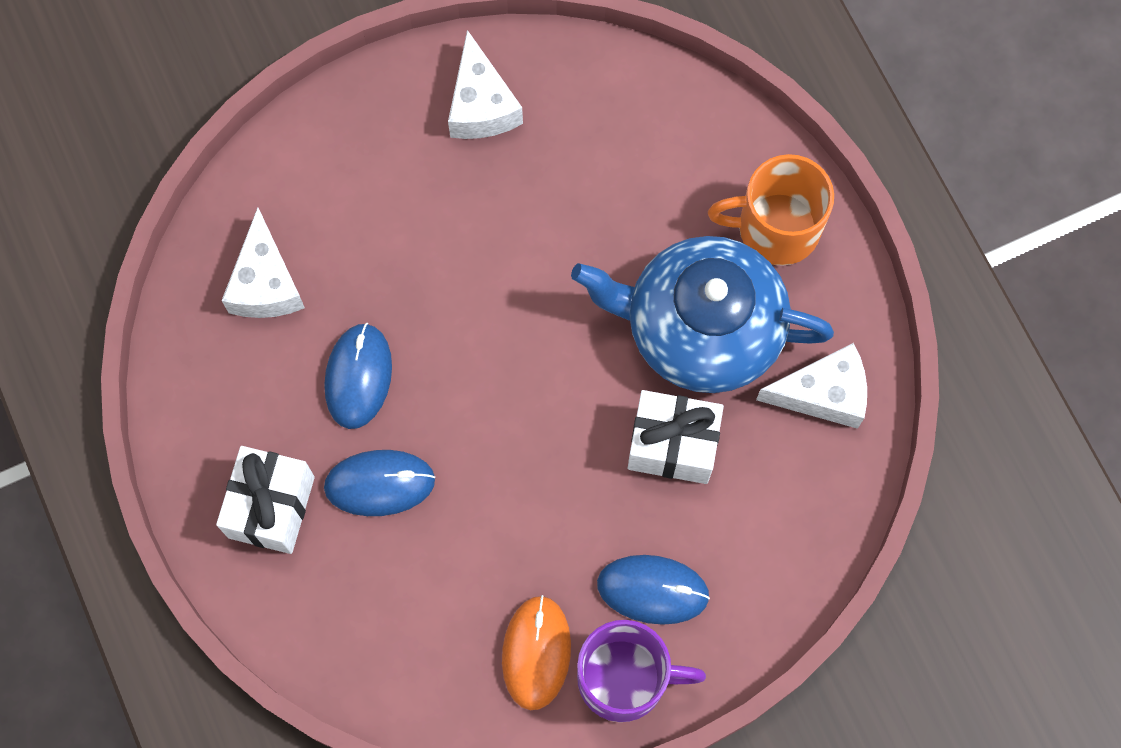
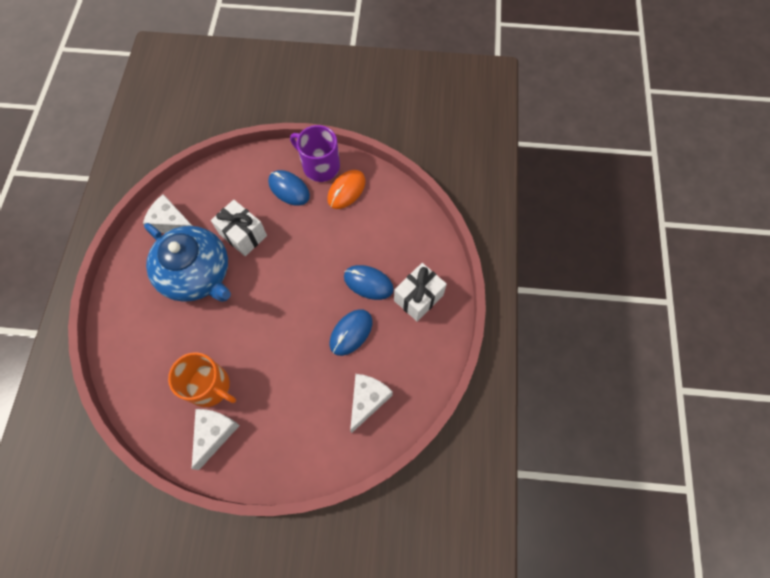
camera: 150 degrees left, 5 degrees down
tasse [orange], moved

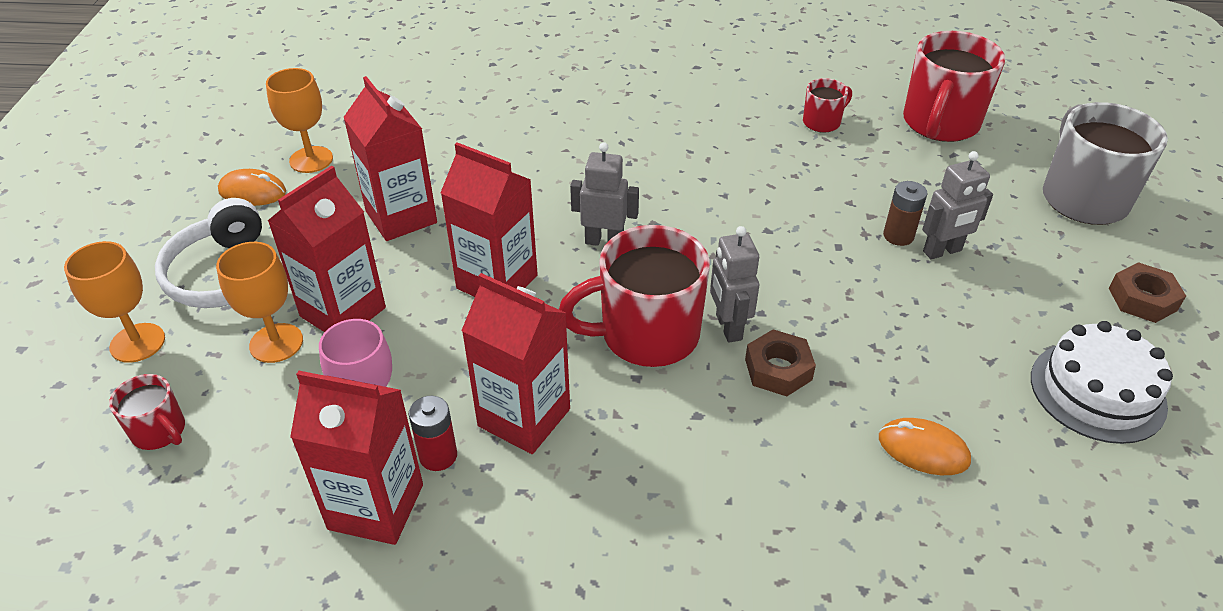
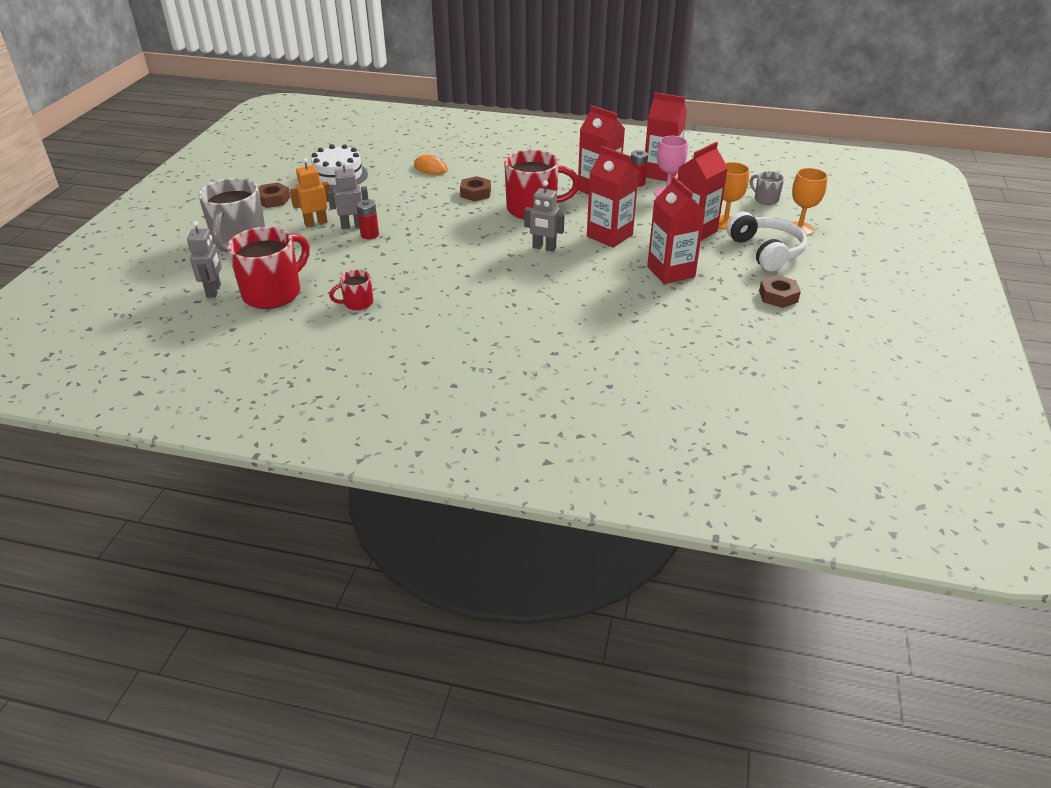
camera: 170 degrees left, 5 degrees down
verre à pied [orange] (3rd from left) => nothing
nothing => robot [orange]
robot [gris] (2nd from left in the first image) => robot [gris] (1st from left), moved
souris [orange] (1st from left) => écrou [marron] (3rd from left)
tasse [rouge] (1st from left) => tasse [gris] (2nd from left)
pile [marron] => pile [rouge] (1st from left)

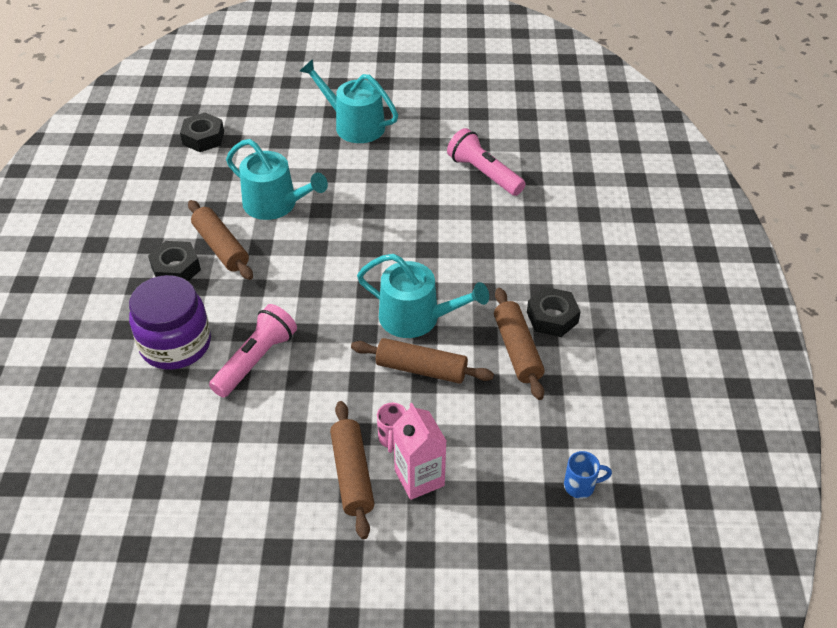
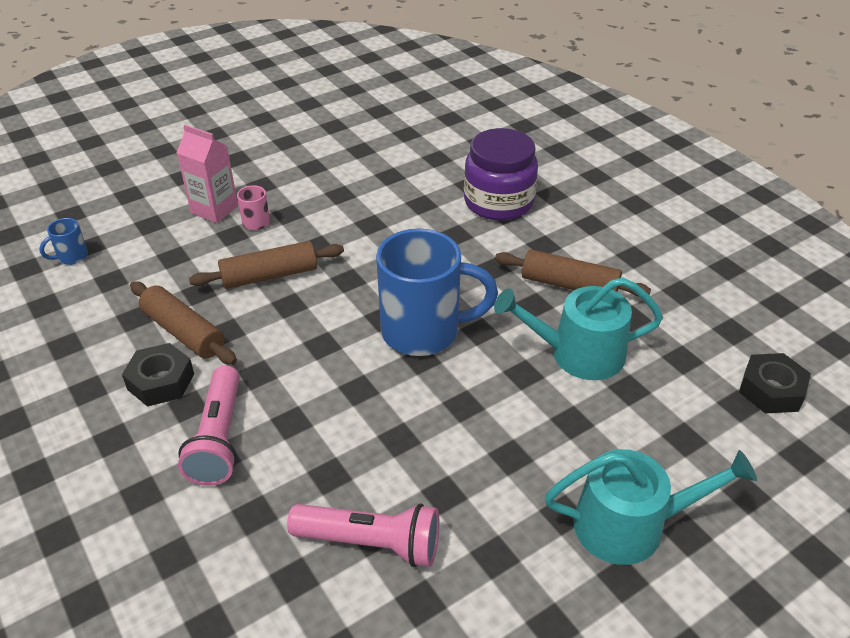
camera: 145 degrees right, 5 degrees down
écrou [noir] (1st from left) => nothing
rouleau à pâtisserie [marron] (2nd from left) => nothing
arrosoir [turquoise] (3rd from left) => nothing
nothing => tasse [bleu] (2nd from left)
lampe de poche [rose] (1st from left), moved

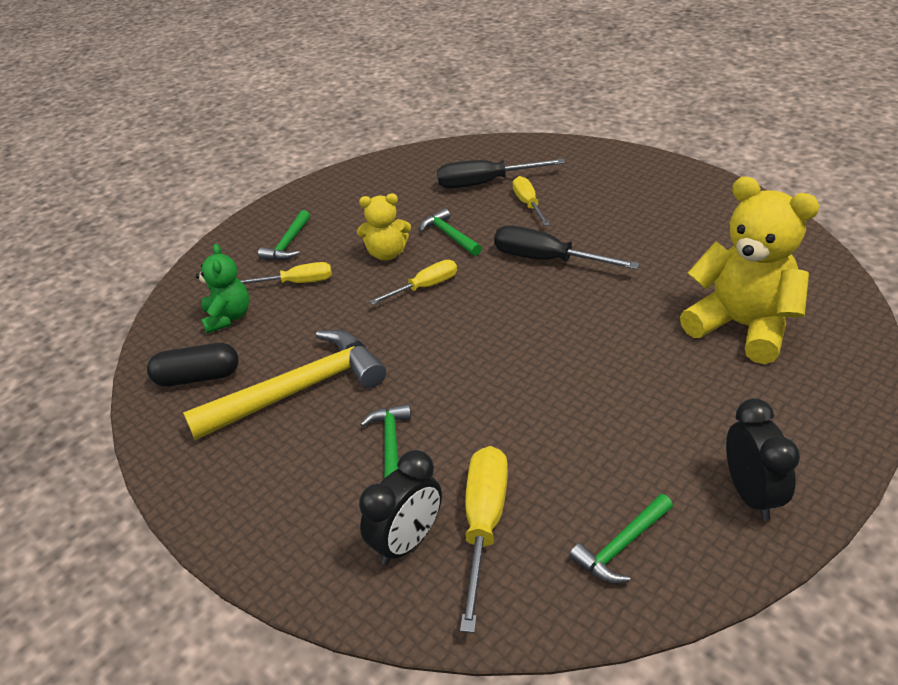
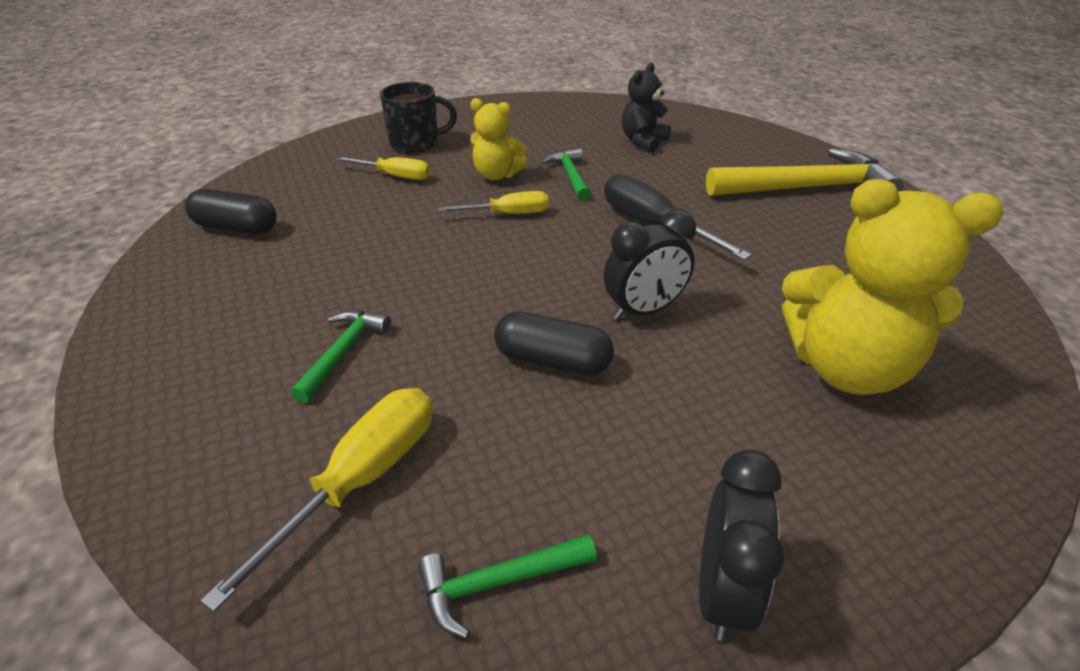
camera: 20 degrees right, 0 degrees up
ours en peluche [vert] => nothing
tournevis [jaune] (4th from left) => nothing
nothing => gélule [noir] (2nd from left)
marteau [jaune], moved
réveil [noir] (1st from left), moved
marteau [vert] (1st from left) => tasse [noir]
tournevis [noir] (1st from left) => ours en peluche [noir]
ours en peluche [jaune] (2nd from left), 135 degrees clockwise

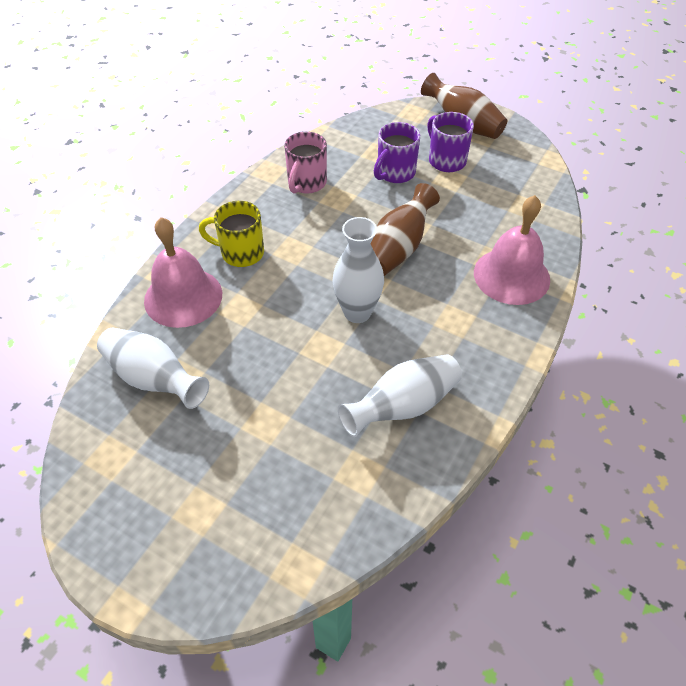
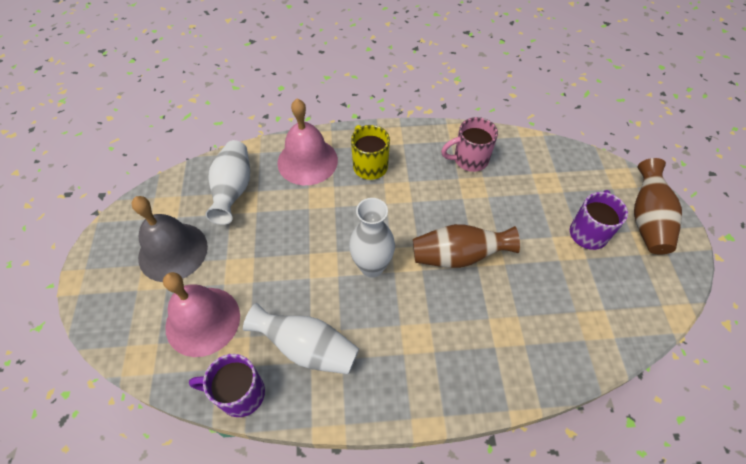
camera: 55 degrees right, 5 degrees up
nothing => cloche [gris]
tasse [violet] (1st from left), moved
cloche [rose] (2nd from left in the first image) => cloche [rose] (1st from left), moved

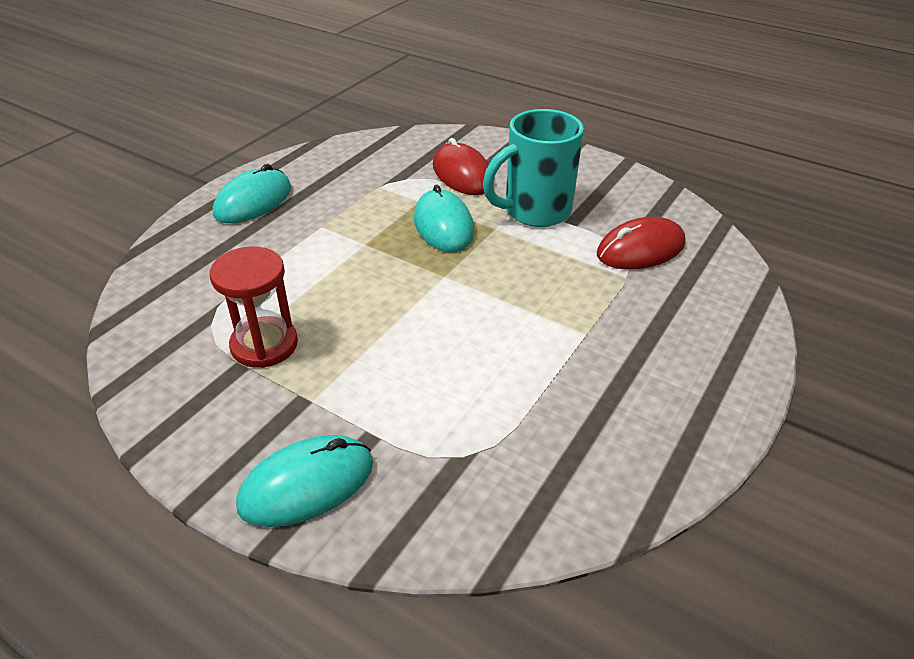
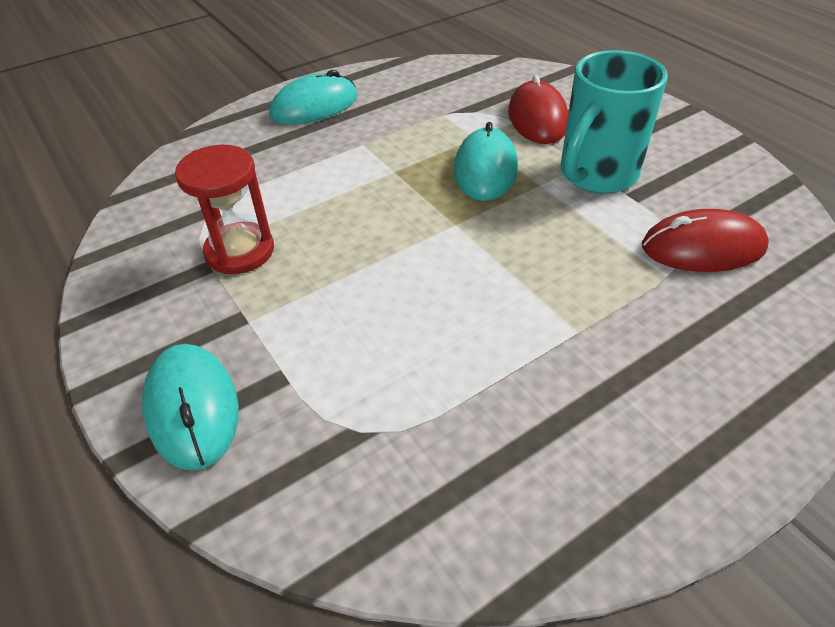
camera: 25 degrees right, 5 degrees up
souris [turquoise] (2nd from left in the first image) => souris [turquoise] (1st from left), 75 degrees clockwise
tasse [turquoise], 45 degrees counterclockwise

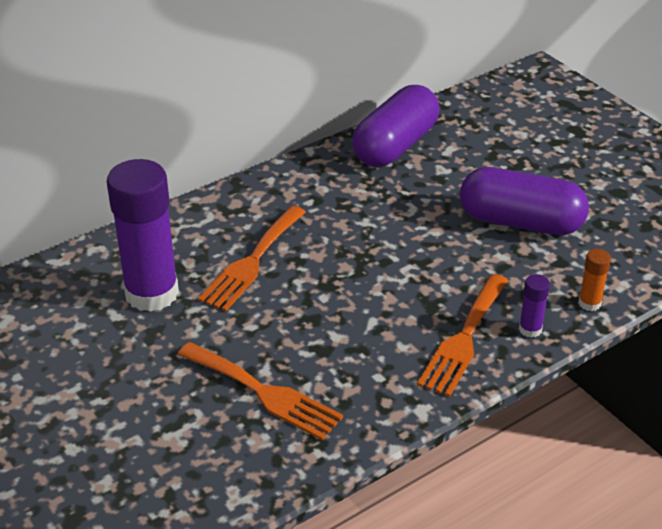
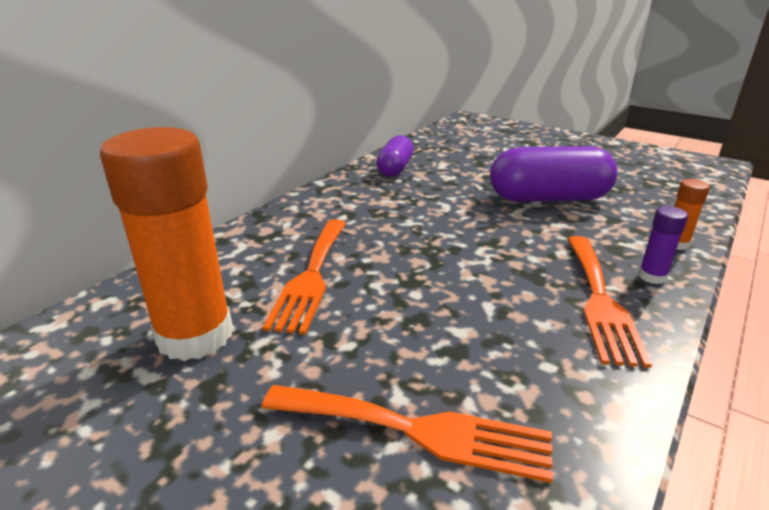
camera: 20 degrees left, 10 degrees down
bâton de colle [violet] (1st from left) => bâton de colle [orange] (1st from left)
gélule [violet] (1st from left), x0.60

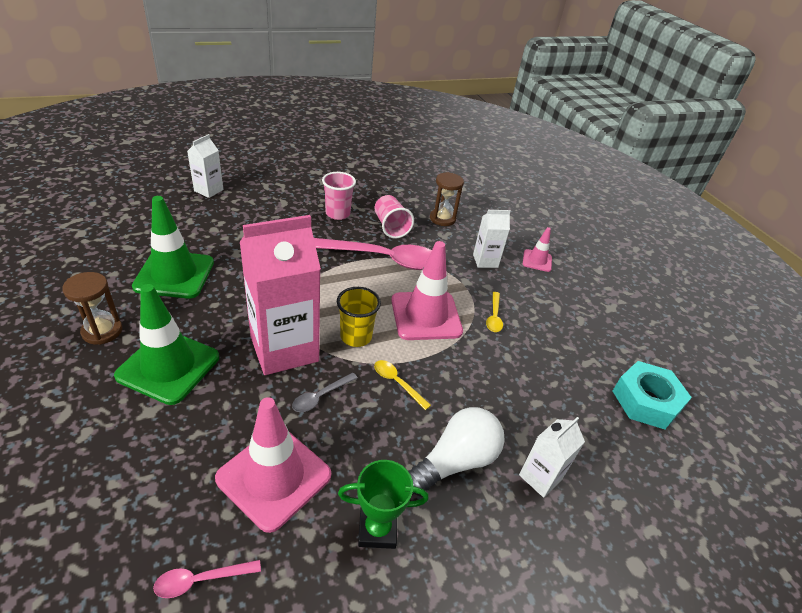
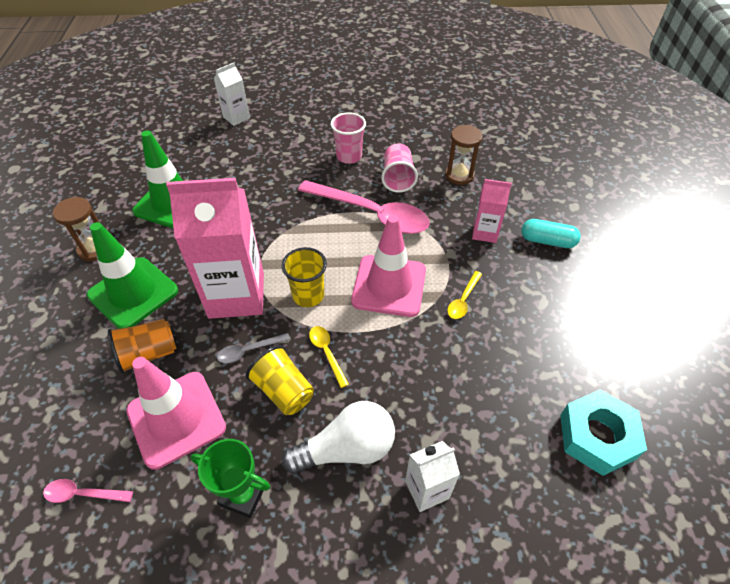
camera: 25 degrees right, 10 degrees up
nothing => gobelet [orange]
nothing => gobelet [jaune] (1st from left)
cône de chantier [rose] (3rd from left) => gélule [turquoise]
brique de lait [blanc] (2nd from left) => brique de lait [rose] (2nd from left)

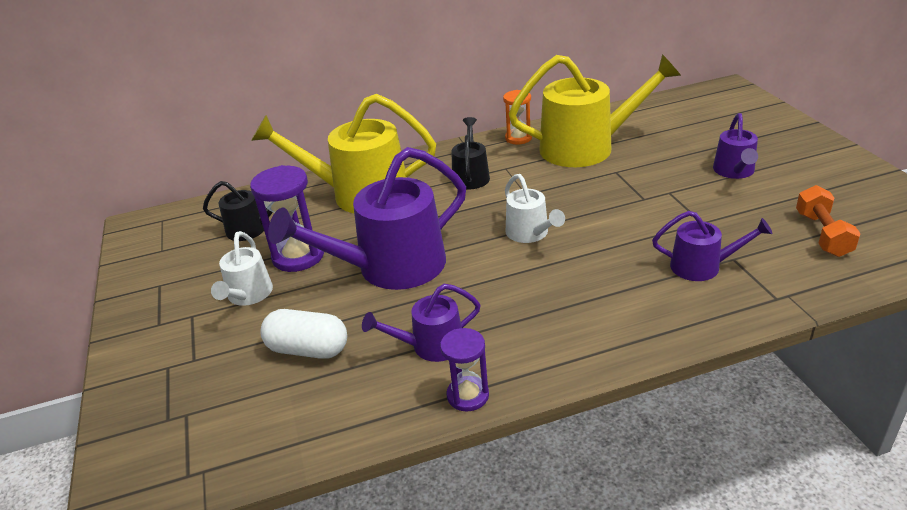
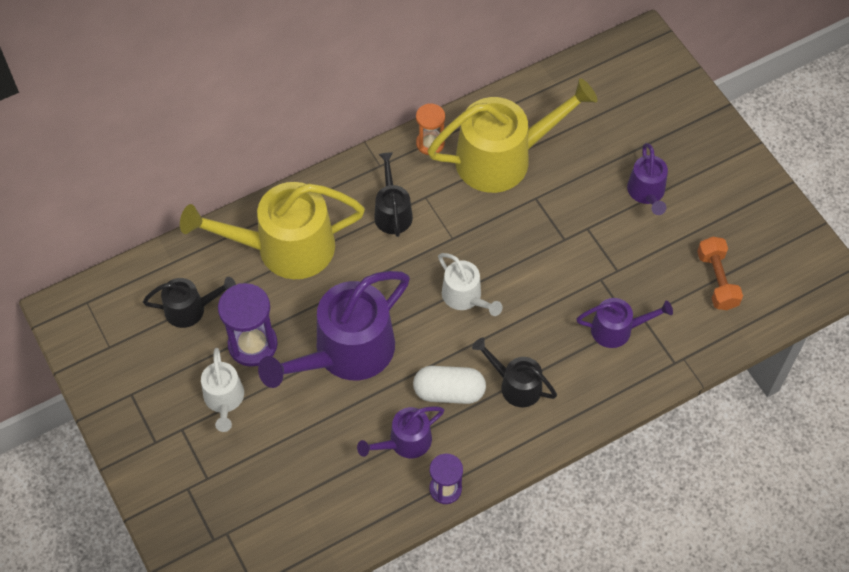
camera: 15 degrees left, 25 degrees up
nothing => arrosoir [noir] (3rd from left)
gélule [blanc], moved

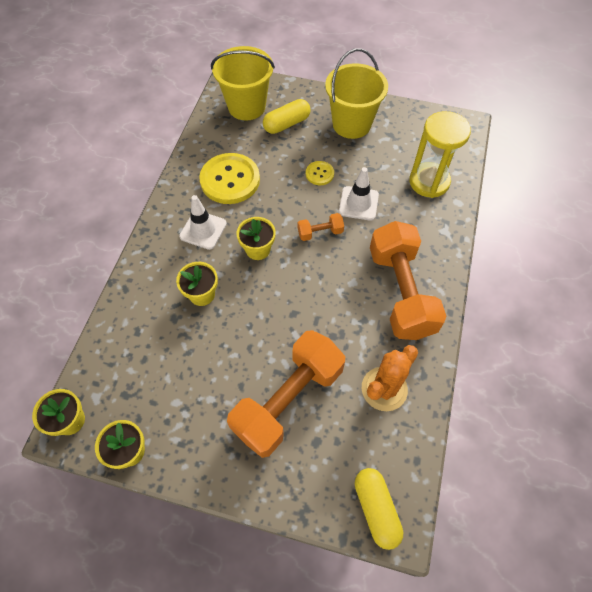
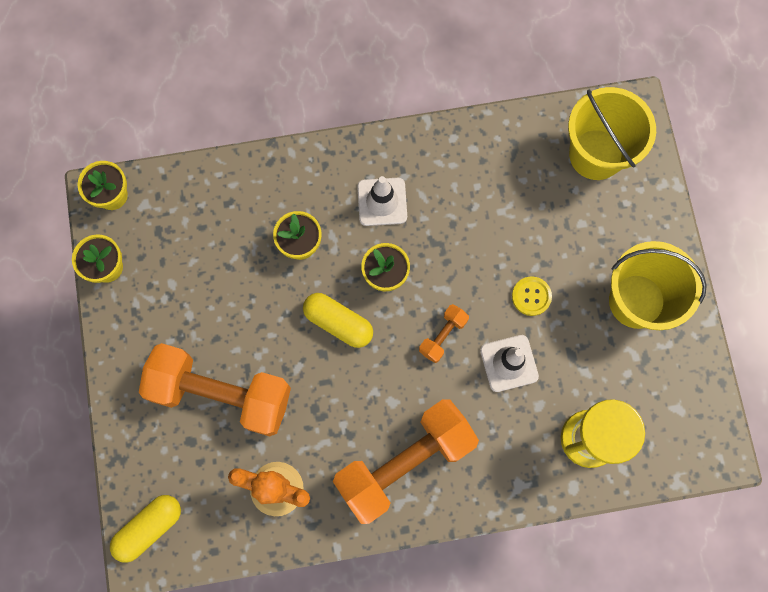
camera: 65 degrees right, 15 degrees up
bouton [jaune] (1st from left) => nothing
gélule [jaune] (1st from left in the first image) => gélule [jaune] (2nd from left), moved
haltère [orange] (2nd from left in the first image) => haltère [orange] (3rd from left), 75 degrees clockwise

